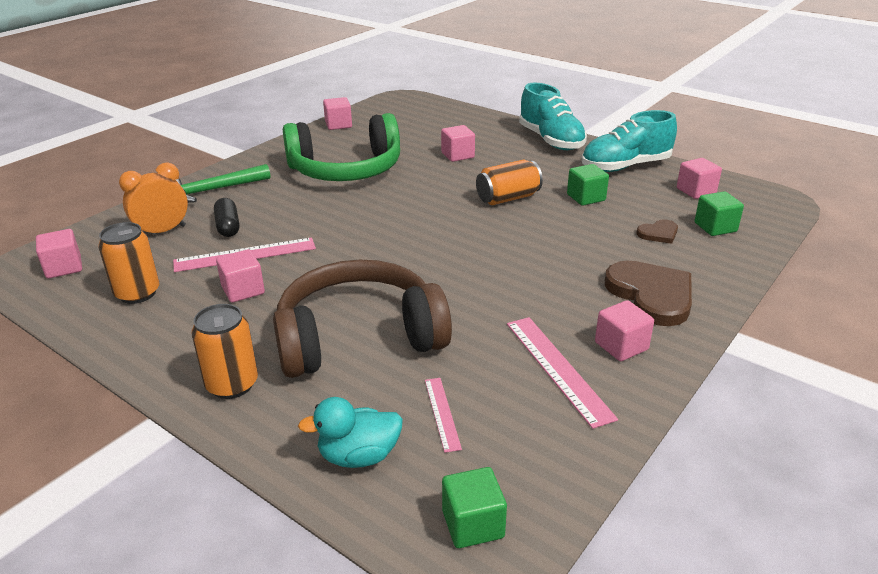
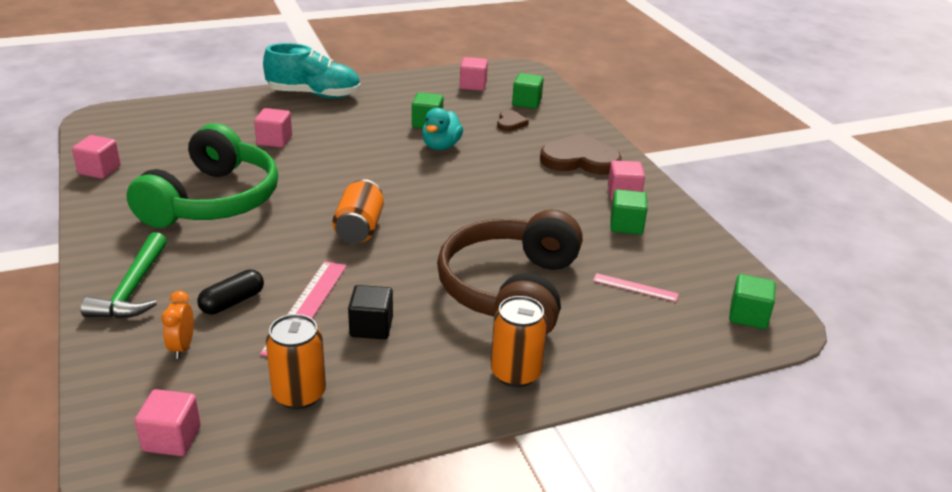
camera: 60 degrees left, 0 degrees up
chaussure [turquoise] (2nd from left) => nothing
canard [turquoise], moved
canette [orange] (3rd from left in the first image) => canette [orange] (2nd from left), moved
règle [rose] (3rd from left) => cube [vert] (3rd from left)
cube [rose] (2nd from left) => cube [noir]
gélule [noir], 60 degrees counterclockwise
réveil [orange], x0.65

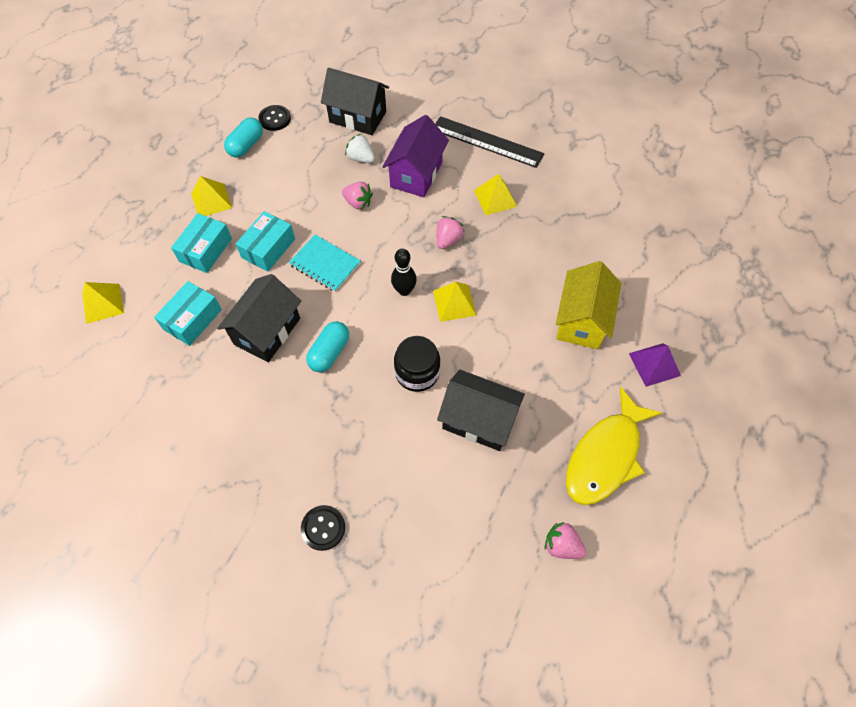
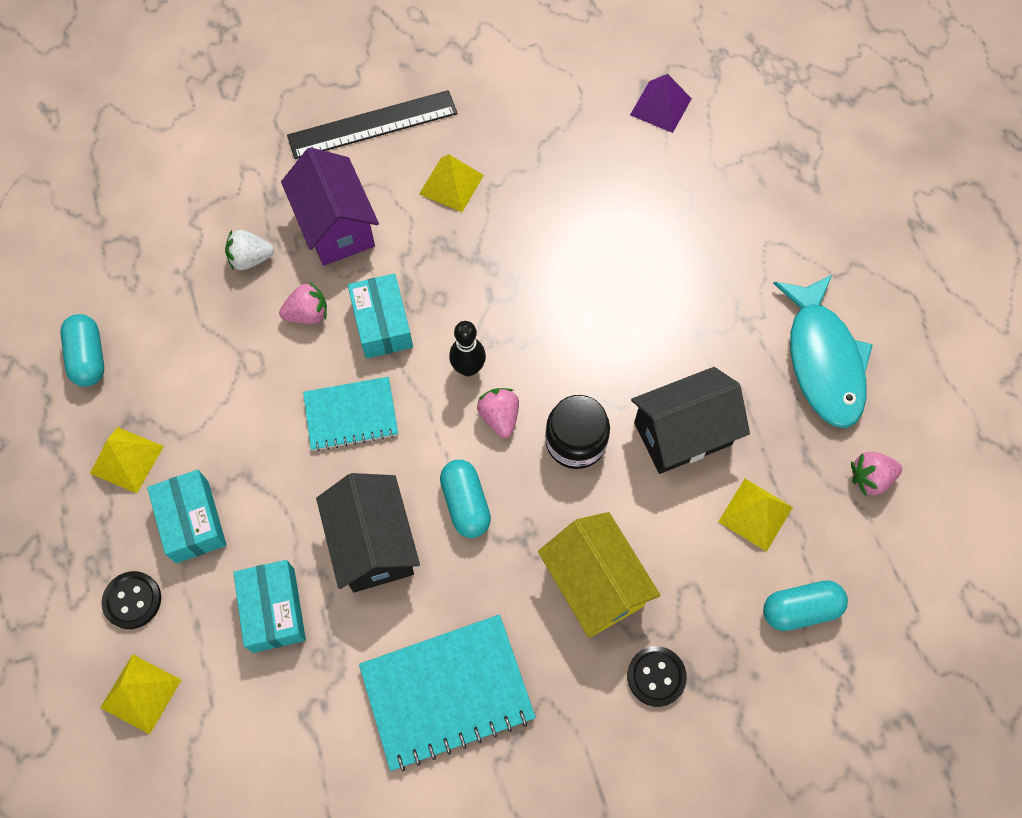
camera: 45 degrees left, 5 degrees up
maison [noir] (2nd from left) => nothing
nothing => carnet [turquoise] (2nd from left)
nothing => gélule [turquoise] (3rd from left)
boîte [turquoise] (3rd from left), moved
bouton [noir] (1st from left), moved
pyramide [jaune] (3rd from left in the first image) => pyramide [jaune] (4th from left), moved
fraise [rose] (2nd from left), moved
maison [jaune], moved
pyramide [violet], moved
poisson [jaune] => poisson [turquoise]

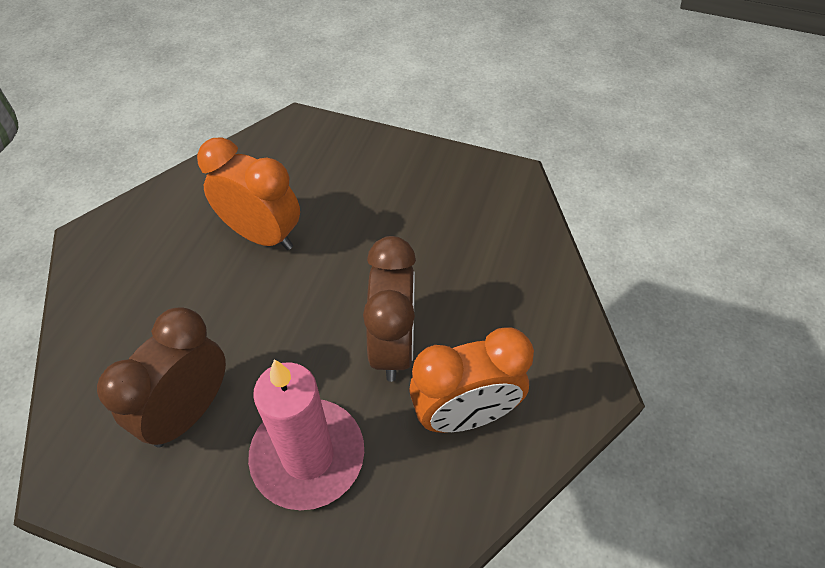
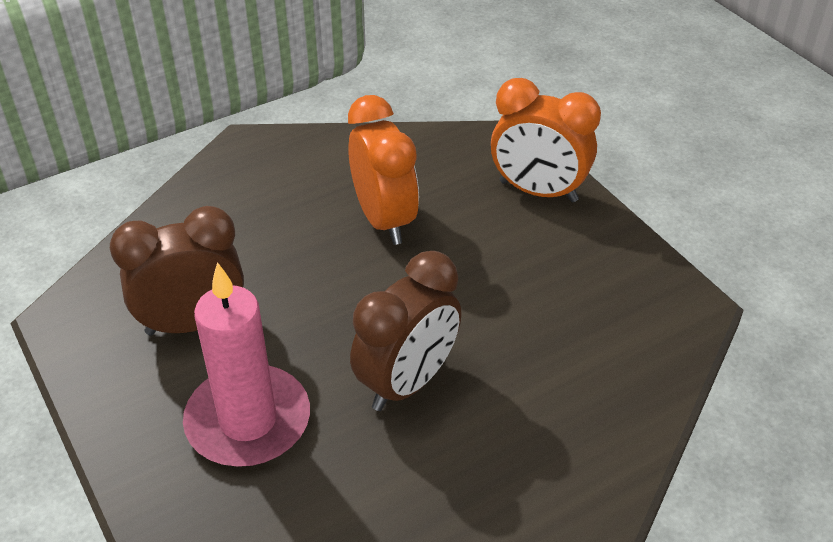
camera: 40 degrees right, 10 degrees down
réveil [orange] (2nd from left), moved

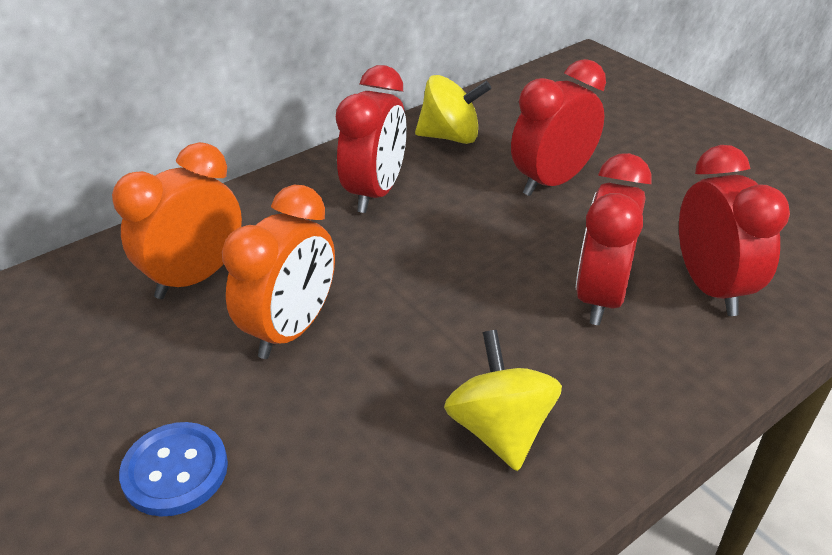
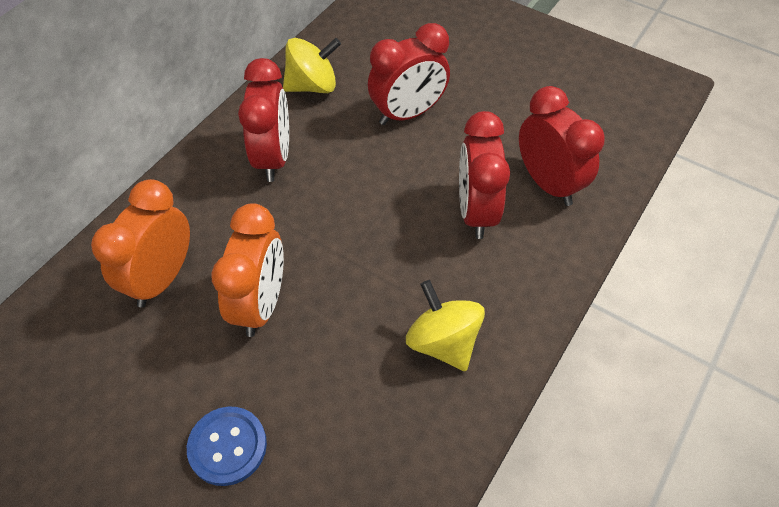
camera: 20 degrees left, 15 degrees up
réveil [rouge] (2nd from left), 150 degrees counterclockwise

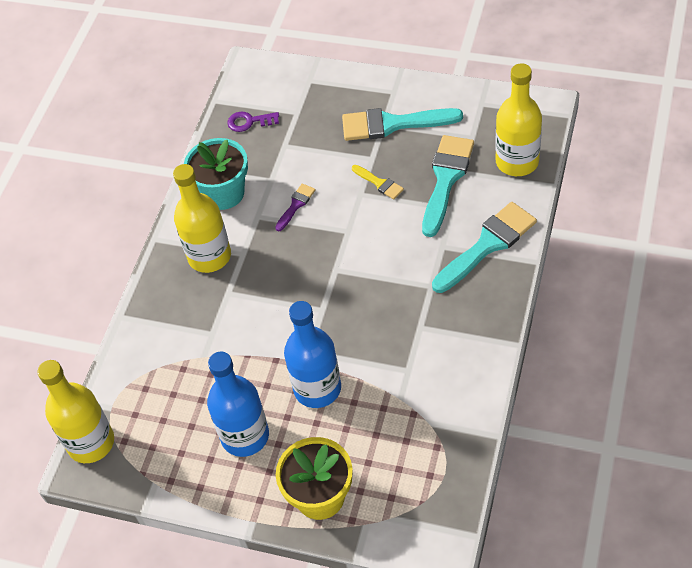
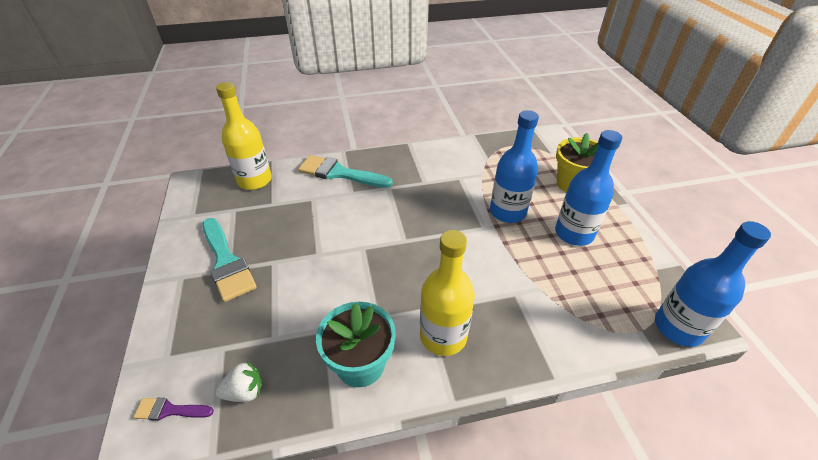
camera: 125 degrees left, 10 degrees down
pinceau [jaune] => nothing
pinceau [turquoise] (2nd from left) => nothing
pinceau [violet], moved
clé [violet] => fraise [blanc]
bouteille [jaune] (1st from left) => bouteille [bleu] (3rd from left)

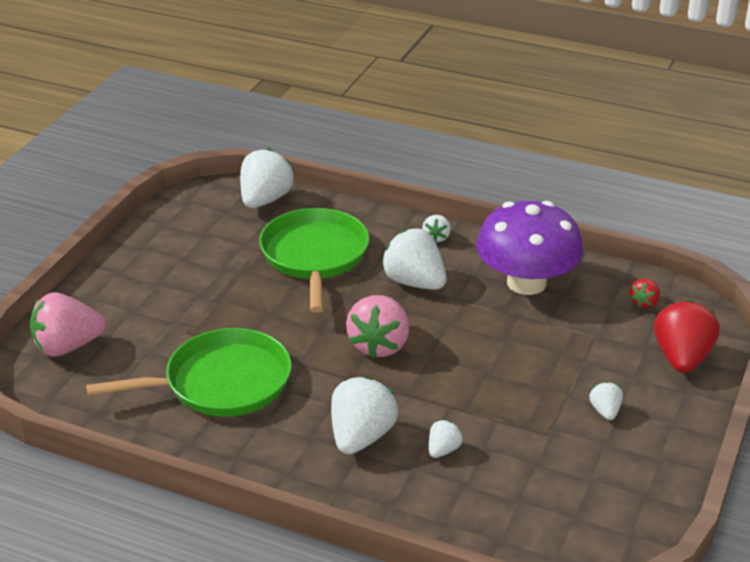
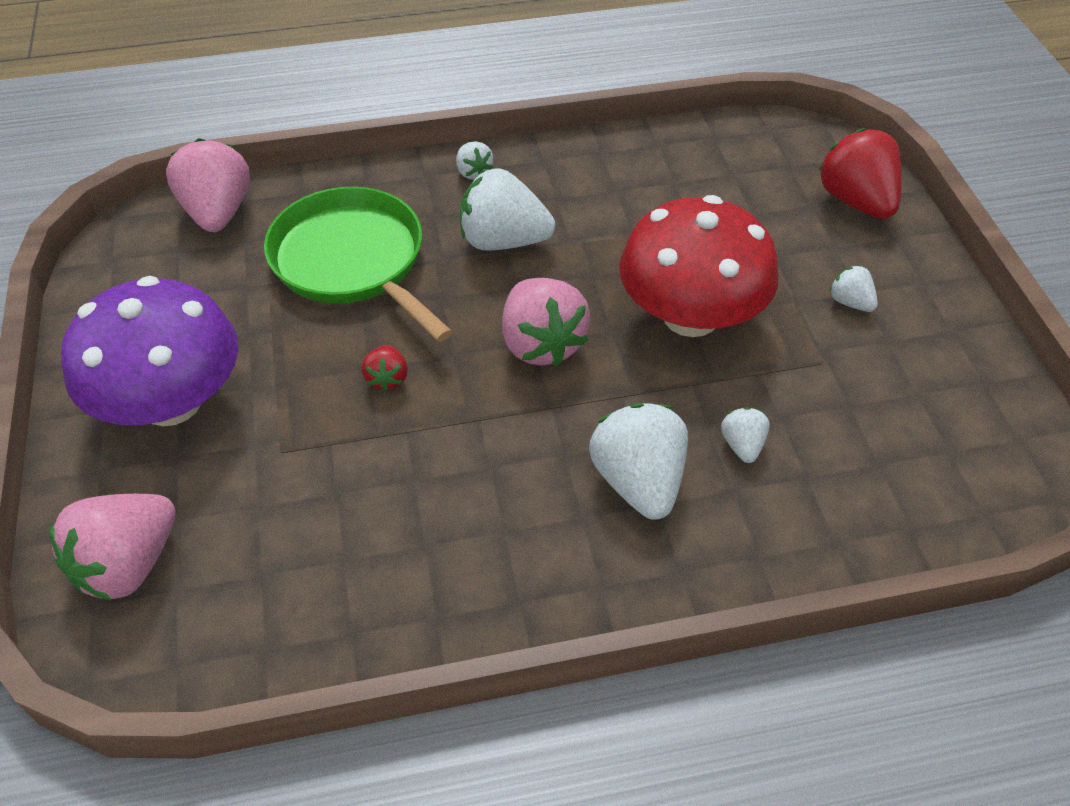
camera: 35 degrees left, 15 degrees up
poêle [vert] (1st from left) => nothing
nothing => champignon [rouge]
champignon [violet], moved
fraise [rouge] (1st from left), moved
fraise [blanc] (1st from left) => fraise [rose] (2nd from left)

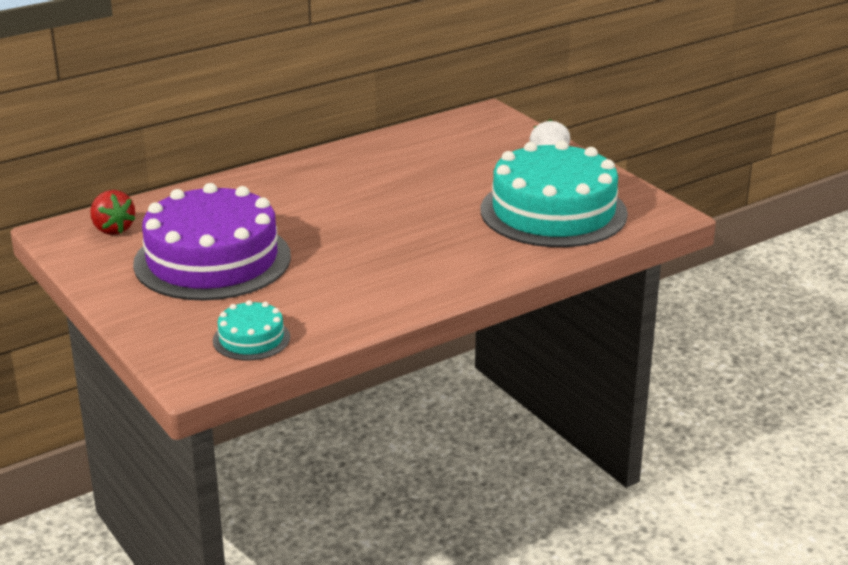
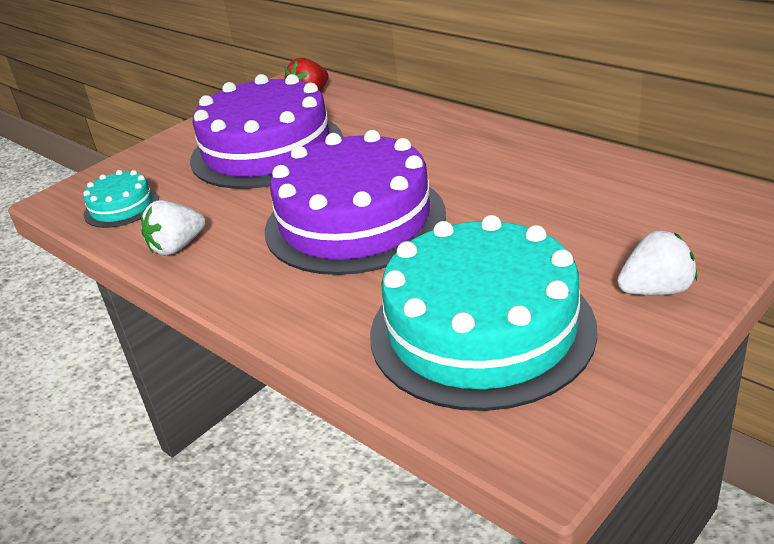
camera: 80 degrees right, 5 degrees up
nothing => fraise [blanc] (1st from left)
nothing => gâteau [violet] (2nd from left)

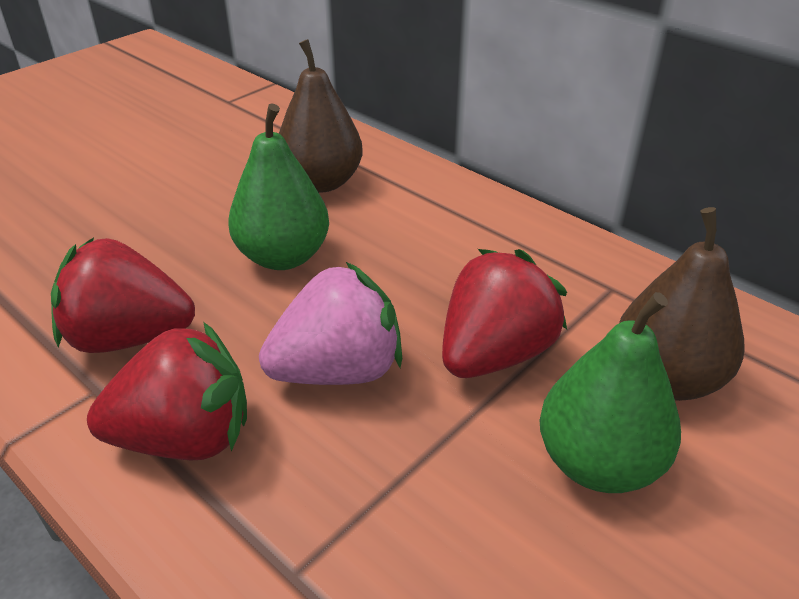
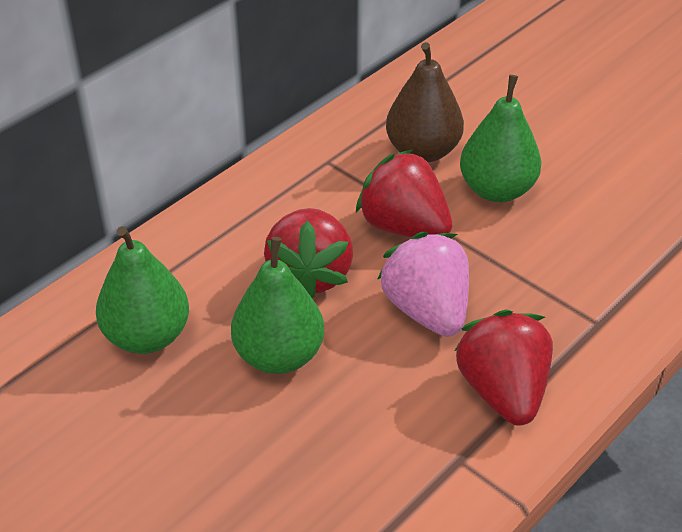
camera: 90 degrees left, 5 degrees up
fraise [rouge] (1st from left), moved
poire [marron] (1st from left) => poire [vert] (1st from left)

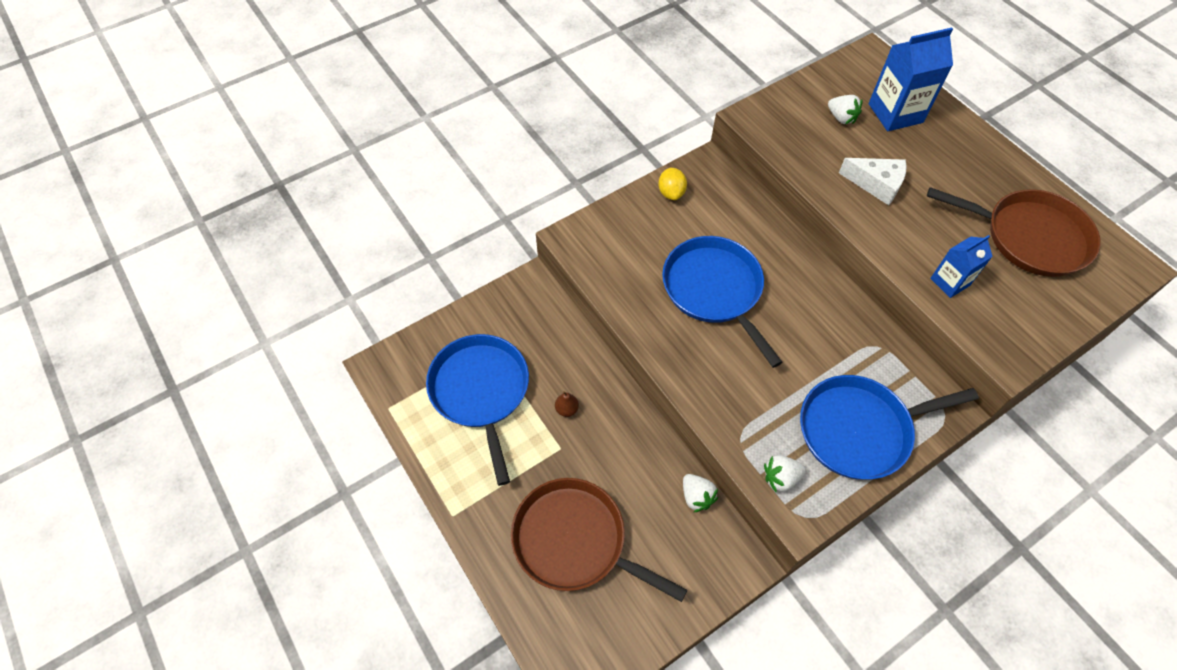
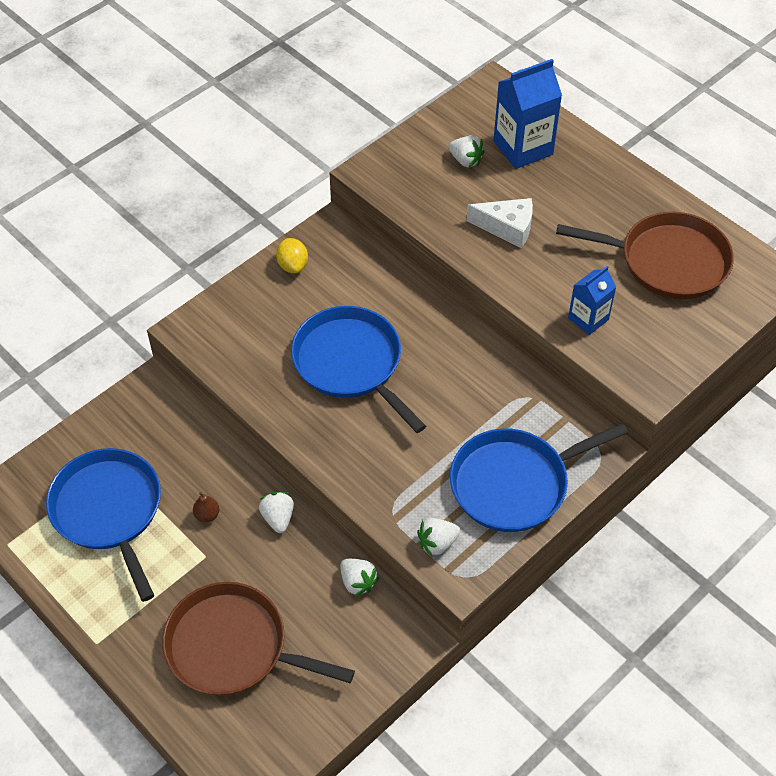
camera: 10 degrees left, 5 degrees down
nothing => fraise [blanc] (1st from left)

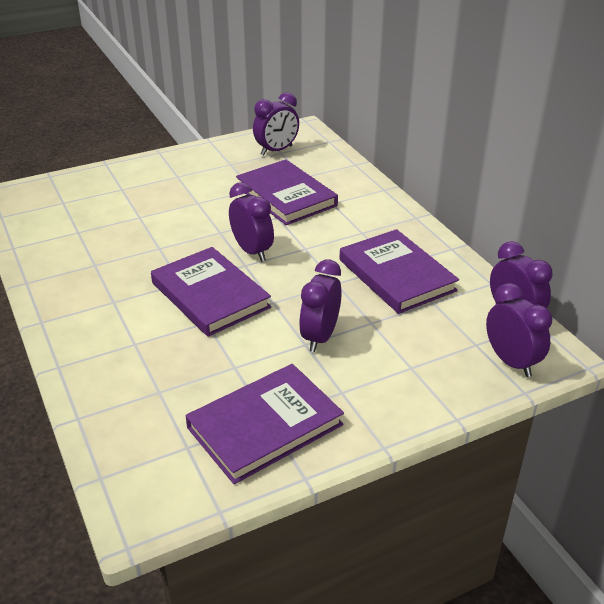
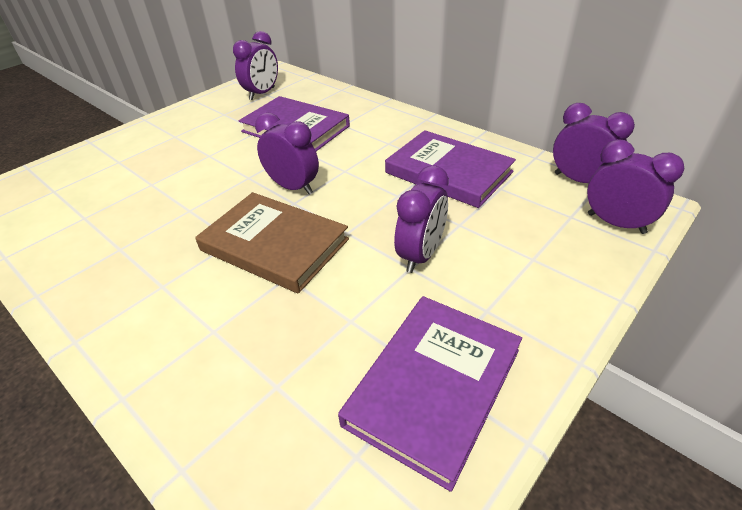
camera: 20 degrees left, 5 degrees up
livre [violet] (1st from left) => livre [marron]
réveil [violet] (3rd from left), 150 degrees counterclockwise

